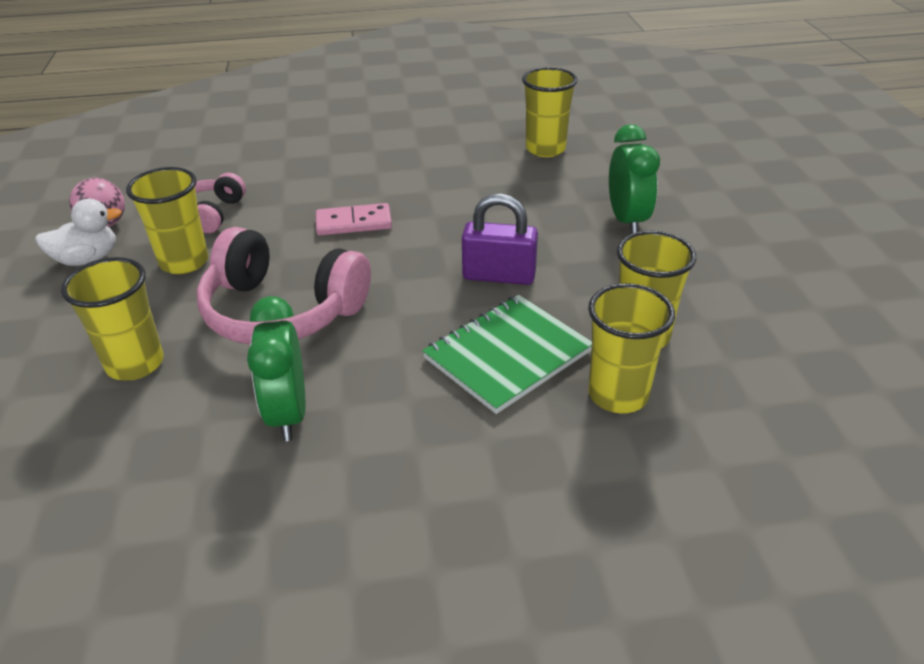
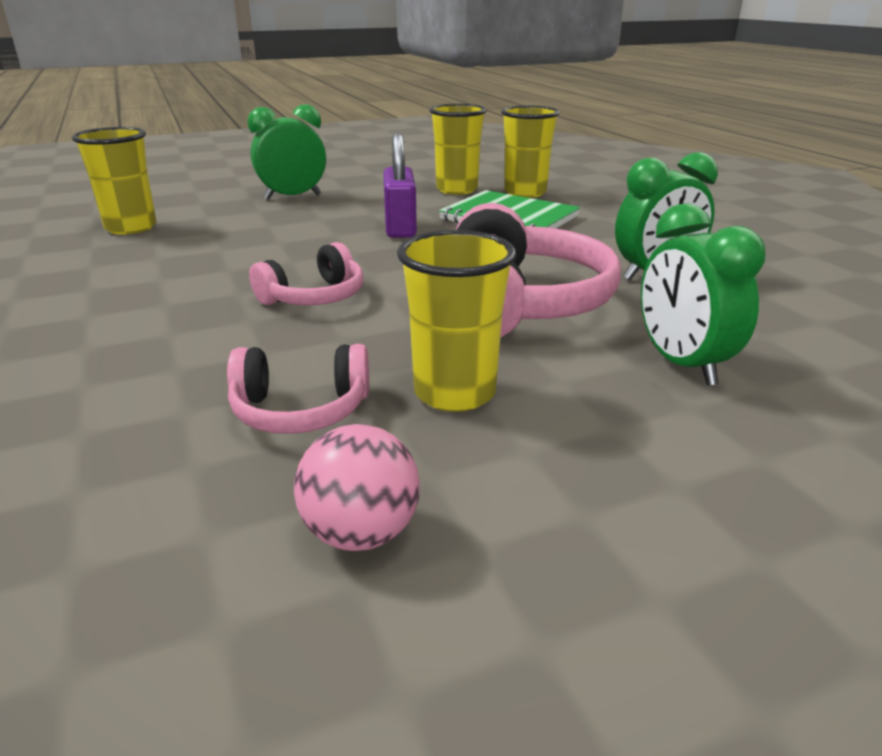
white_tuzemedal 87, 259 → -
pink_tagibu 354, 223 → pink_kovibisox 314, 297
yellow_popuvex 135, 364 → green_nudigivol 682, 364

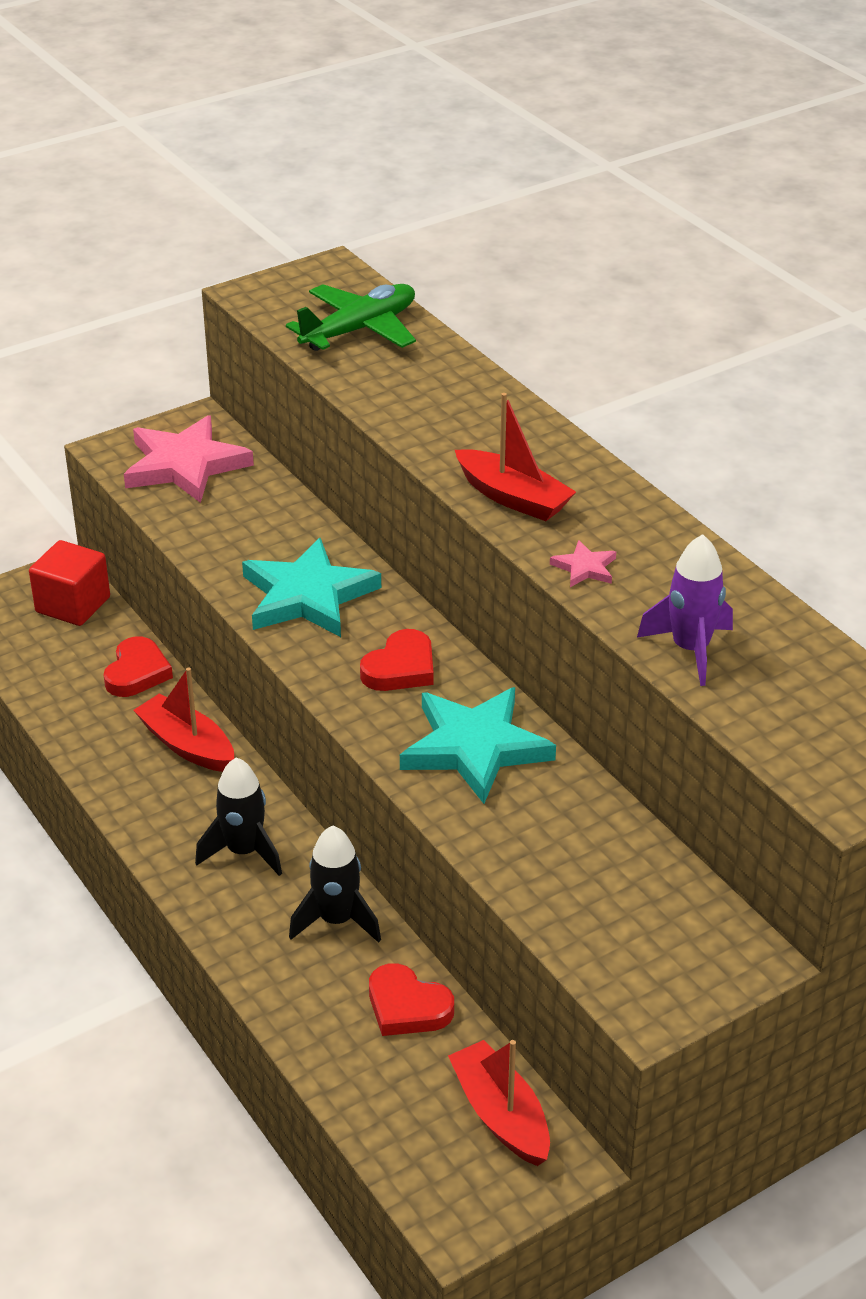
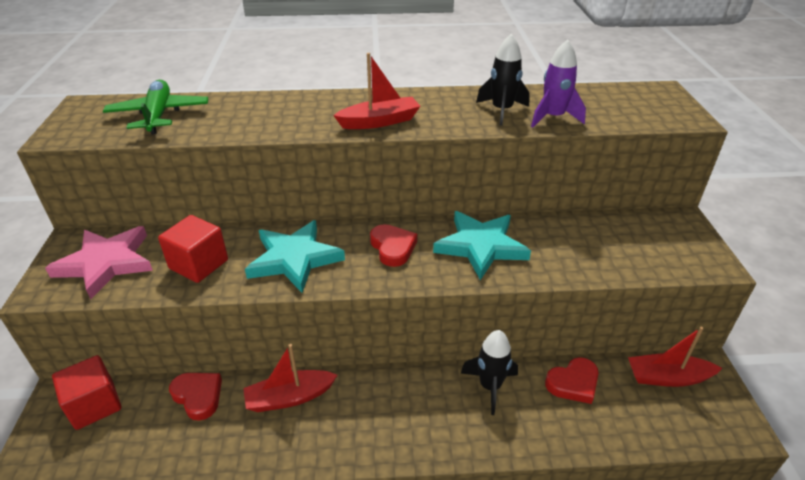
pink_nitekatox 585, 568 → -
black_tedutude 244, 852 → black_tedutude 502, 111, relocated
- → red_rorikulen 199, 264

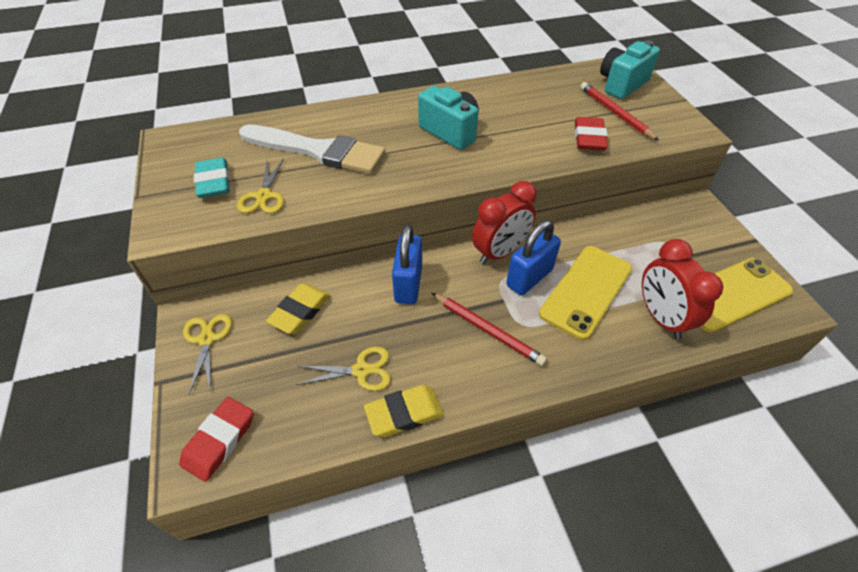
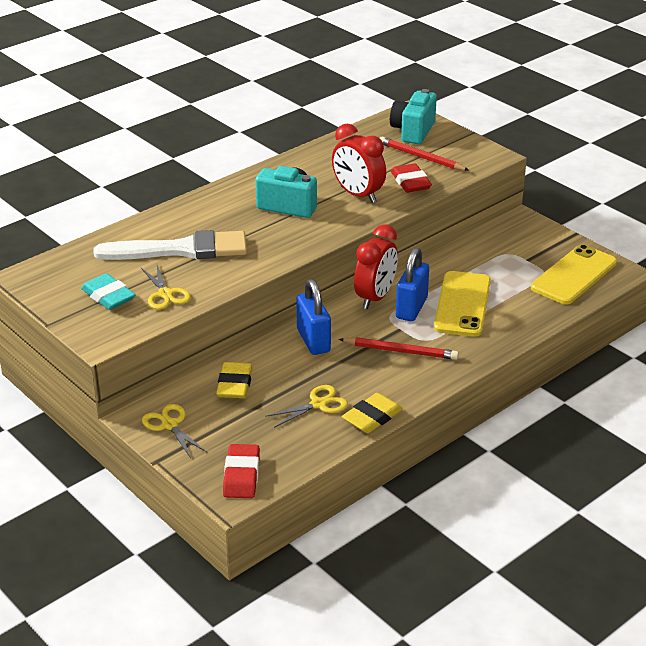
red_nudigivol 660, 317 → red_nudigivol 358, 195, relocated

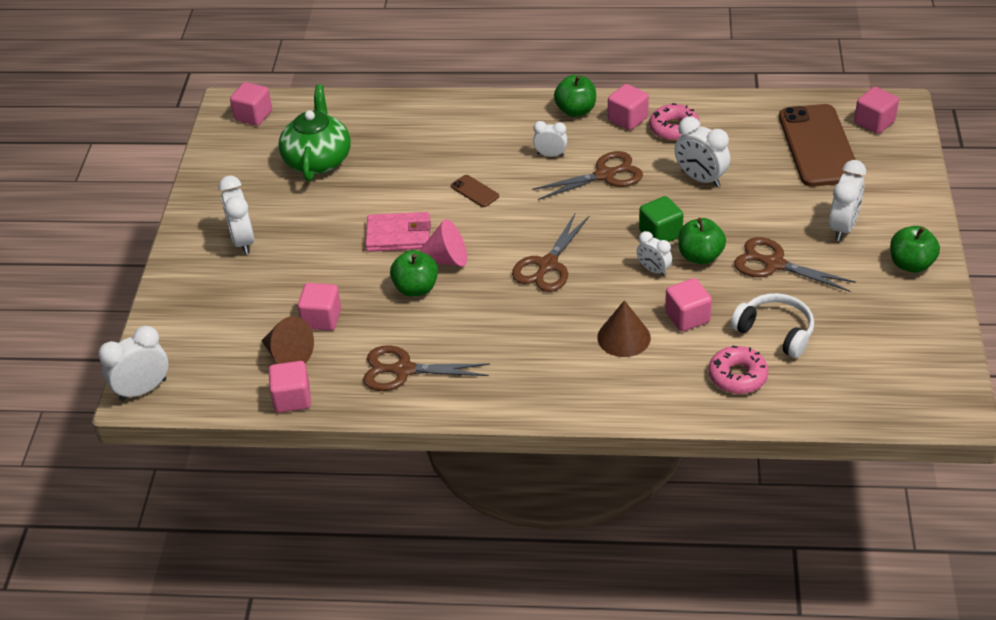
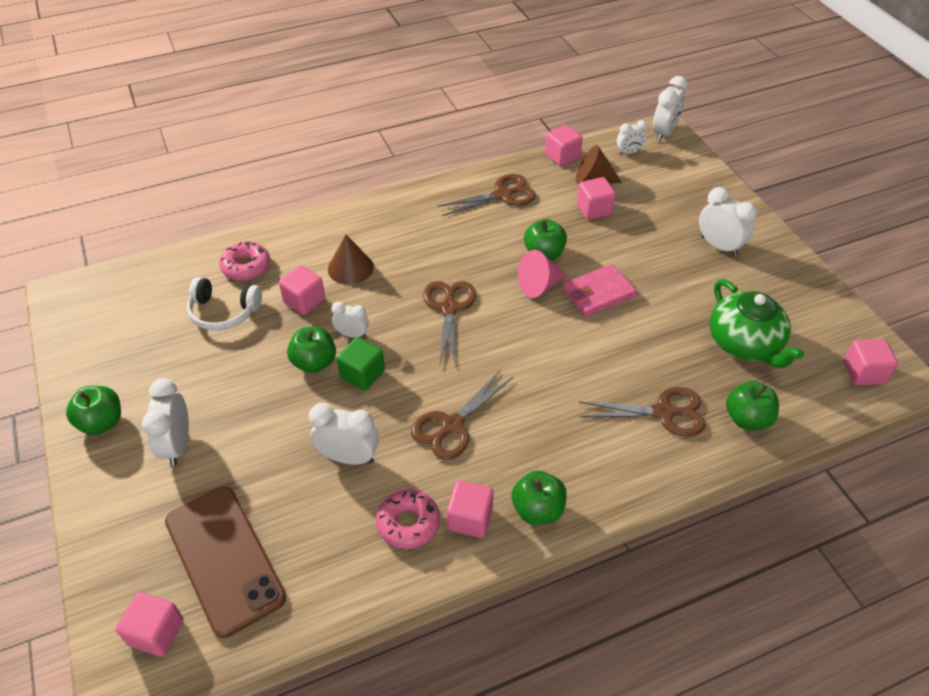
white_nudigivol 550, 155 → white_nudigivol 629, 152, relocated
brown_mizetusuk 475, 191 → -
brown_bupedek 774, 264 → brown_bupedek 663, 412, relocated
- → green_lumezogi 747, 419

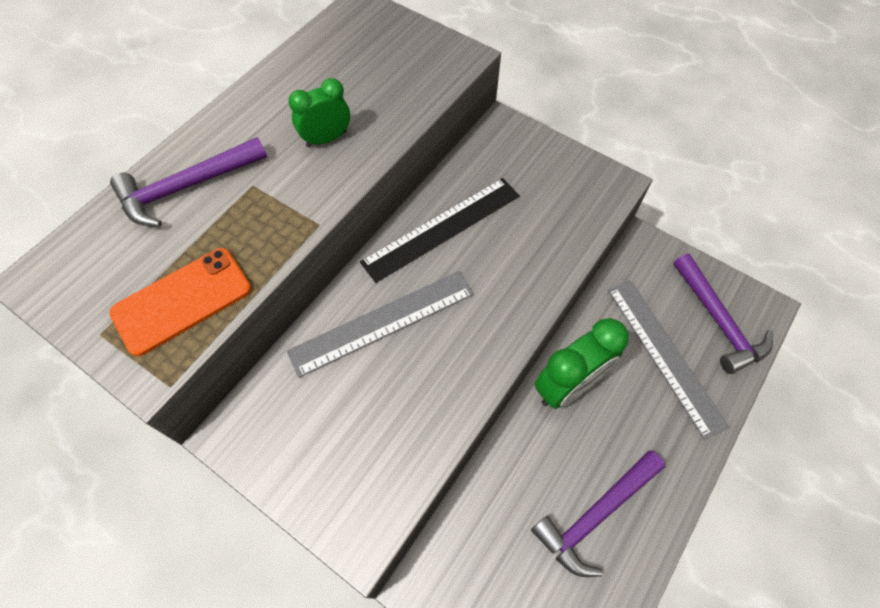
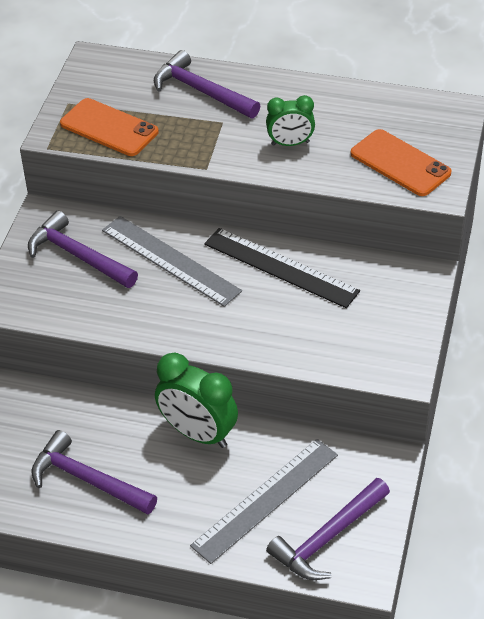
green_nudigivol 326, 139 → green_nudigivol 290, 143, 135 degrees clockwise
- → orange_mizetusuk 400, 163
- → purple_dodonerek 78, 256

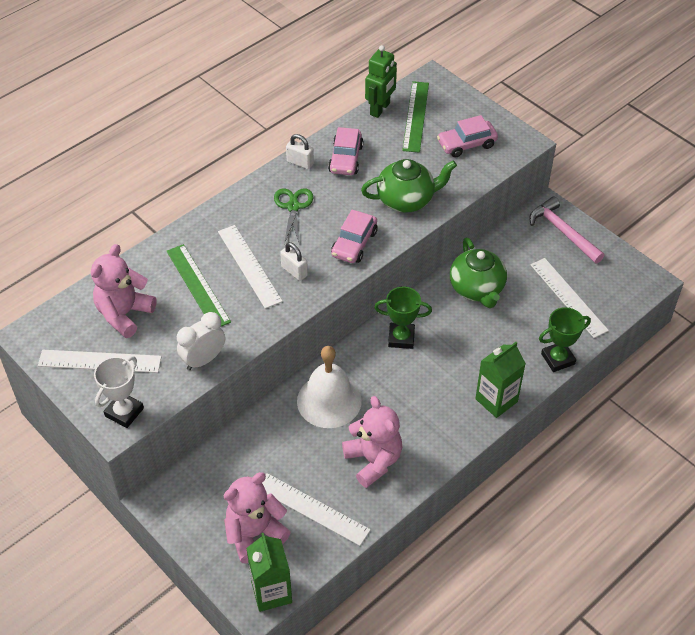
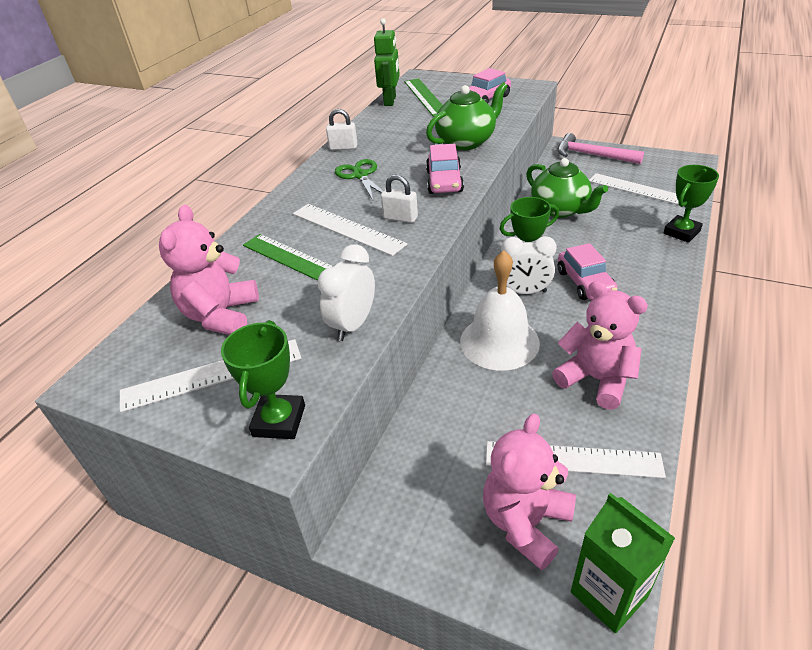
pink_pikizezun 345, 159 → pink_pikizezun 585, 282, relocated
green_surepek 496, 400 → -
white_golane 124, 412 → green_golane 279, 421
- → white_nudigivol 525, 292

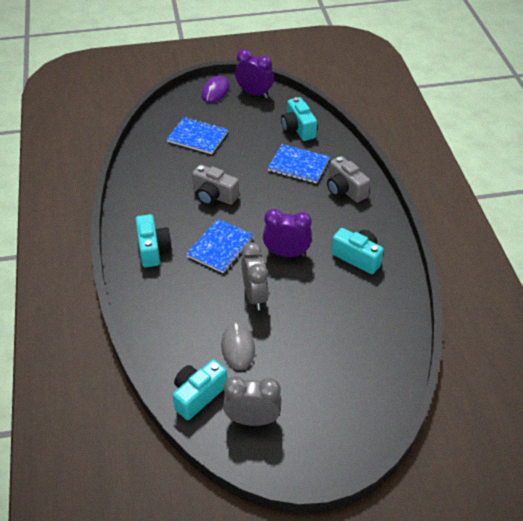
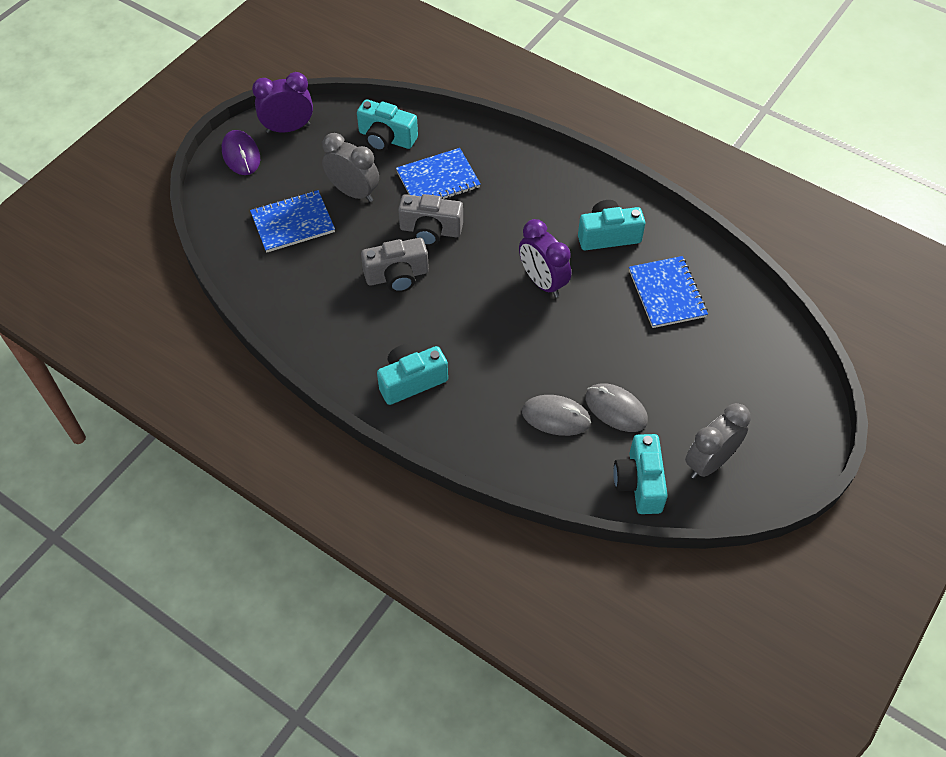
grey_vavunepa 345, 189 → grey_vavunepa 430, 230, relocated
purple_nudigivol 286, 253 → purple_nudigivol 542, 282, 90 degrees counterclockwise
turquoise_vavunepa 153, 249 → turquoise_vavunepa 411, 381, 60 degrees counterclockwise
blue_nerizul 220, 247 → blue_nerizul 667, 293, relocated
grey_nudigivol 255, 296 → grey_nudigivol 353, 192, relocated
- → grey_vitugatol 556, 417

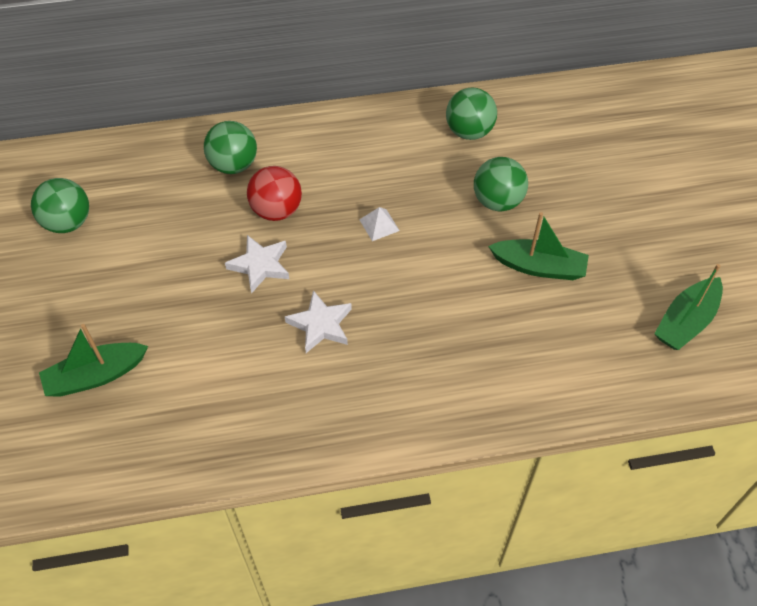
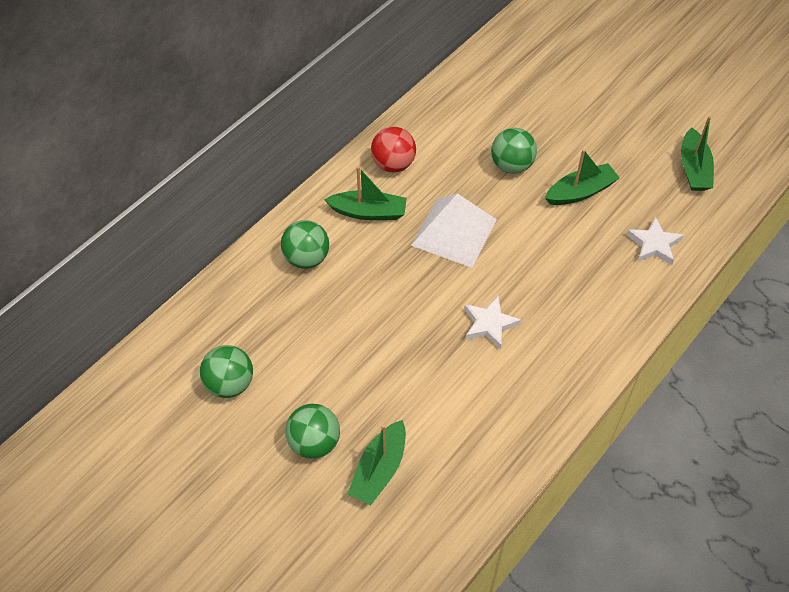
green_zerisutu 469, 132 → green_zerisutu 314, 442, relocated
red_zerisutu 276, 210 → red_zerisutu 393, 164, relocated
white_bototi 379, 225 → white_bototi 454, 232, x2.48
white_nitekatox 260, 265 → white_nitekatox 654, 245, relocated
- → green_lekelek 368, 212

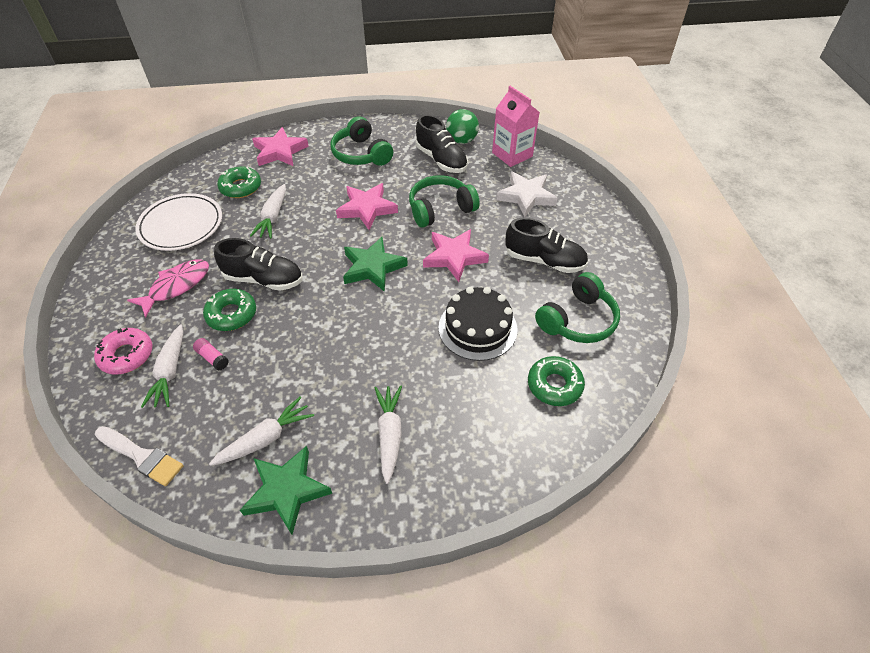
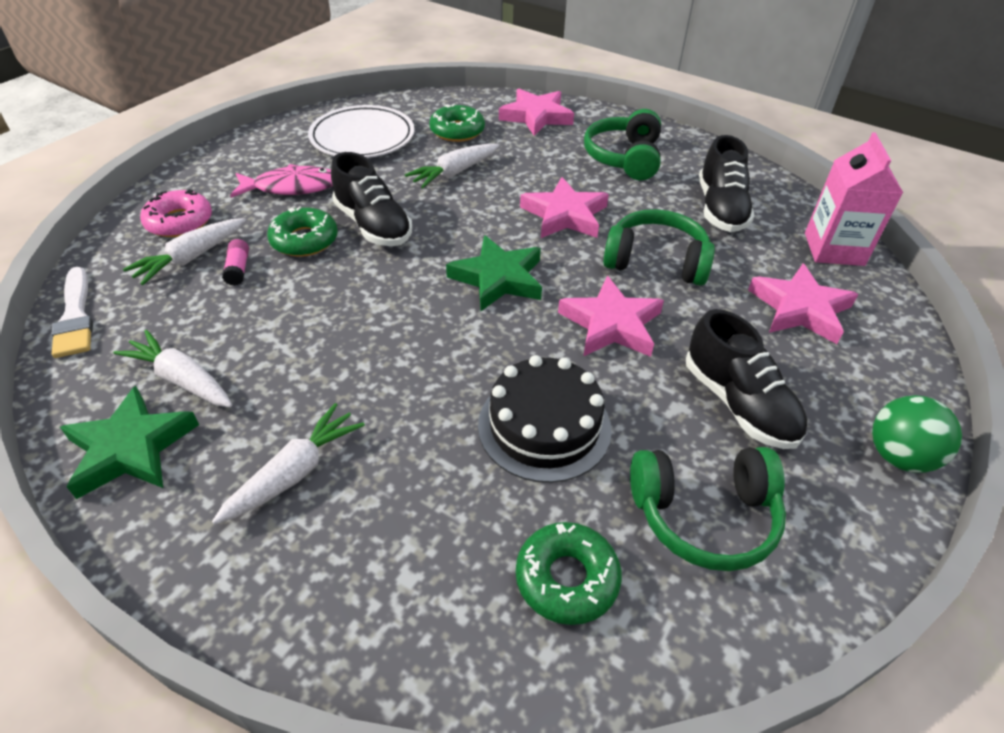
green_zerisutu 461, 140 → green_zerisutu 898, 456, relocated
white_nitekatox 526, 196 → pink_nitekatox 800, 309
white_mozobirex 266, 438 → white_mozobirex 182, 379, 150 degrees counterclockwise

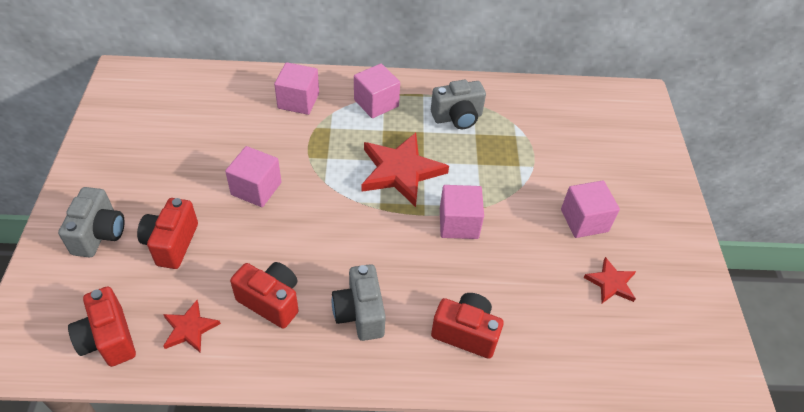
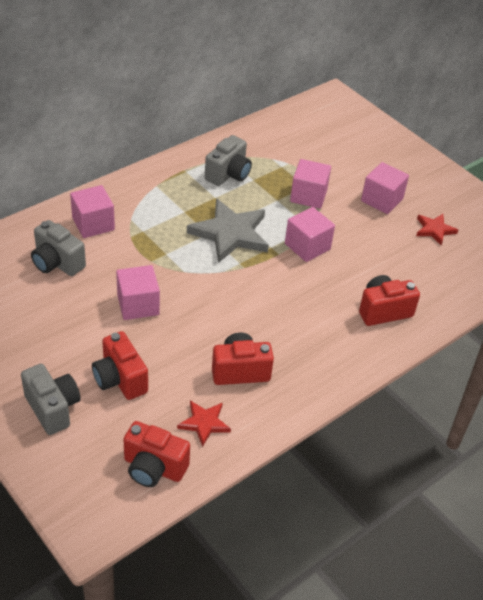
pink_rorikulen 376, 103 → pink_rorikulen 308, 196, relocated
red_nitekatox 401, 171 → grey_nitekatox 230, 233
grey_vavunepa 360, 313 → grey_vavunepa 57, 263, relocated

